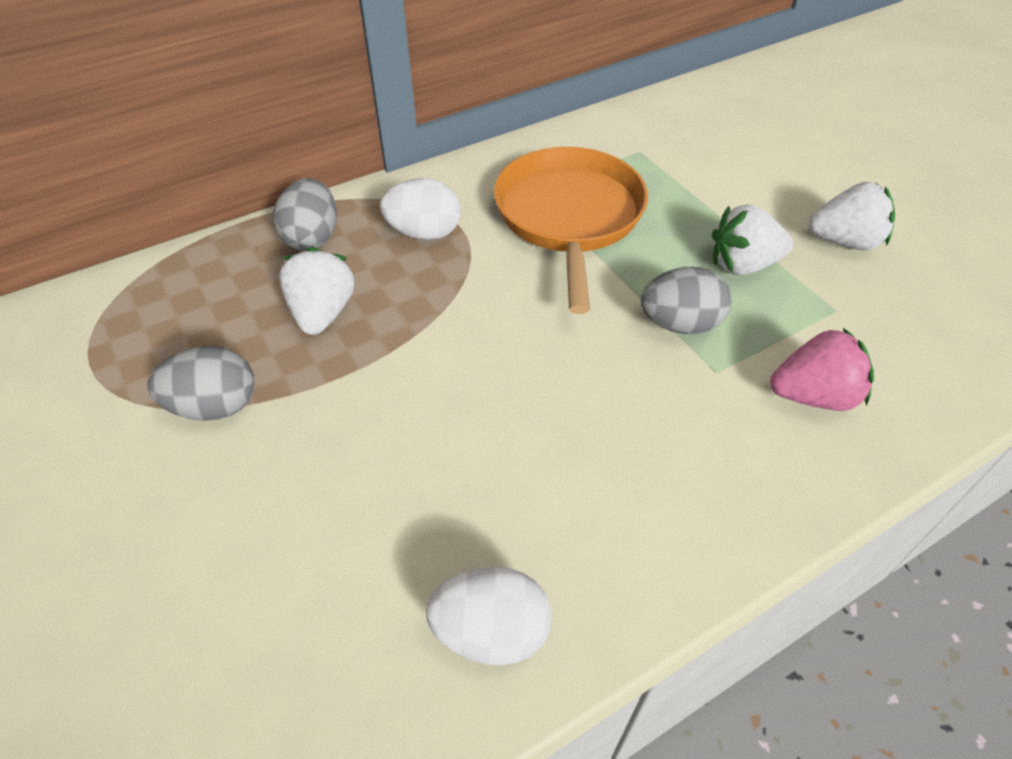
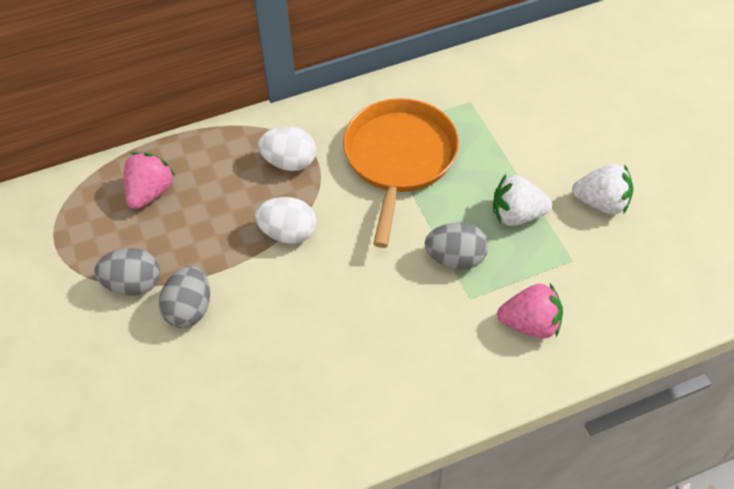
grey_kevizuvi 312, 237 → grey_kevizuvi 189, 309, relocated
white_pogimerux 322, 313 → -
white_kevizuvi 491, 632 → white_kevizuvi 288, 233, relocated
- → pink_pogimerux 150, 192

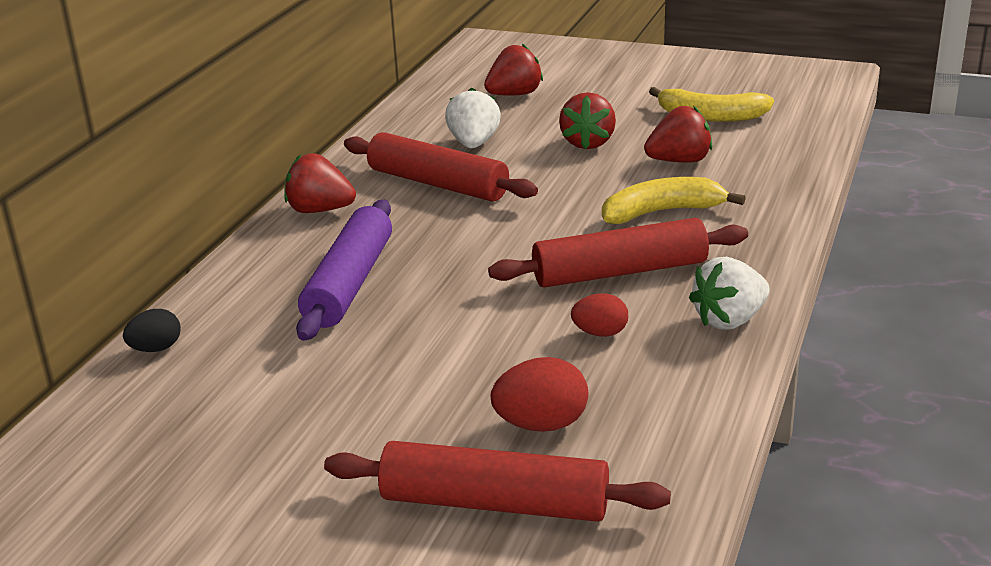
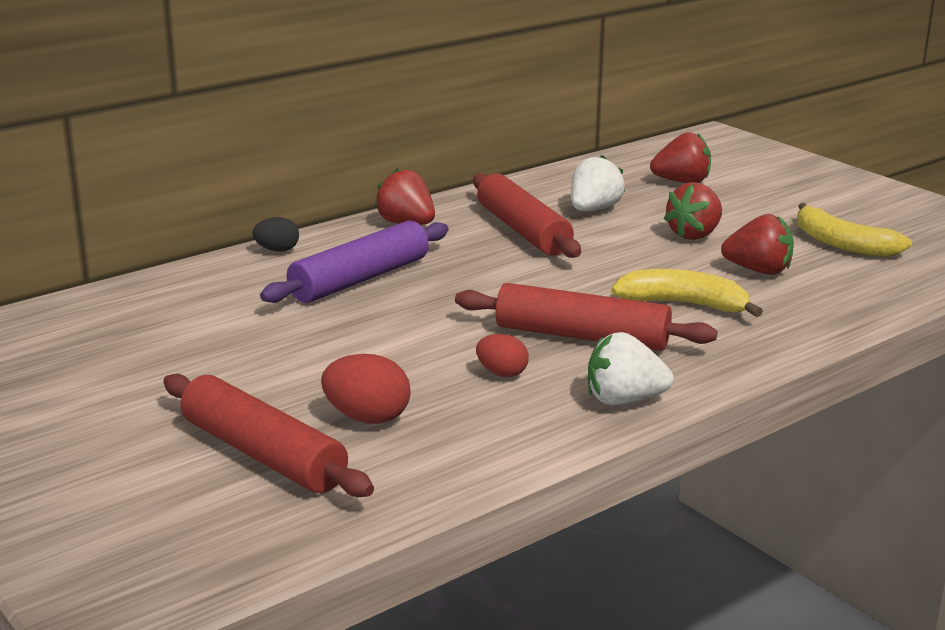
black_kevizuvi 156, 349 → black_kevizuvi 277, 250, relocated

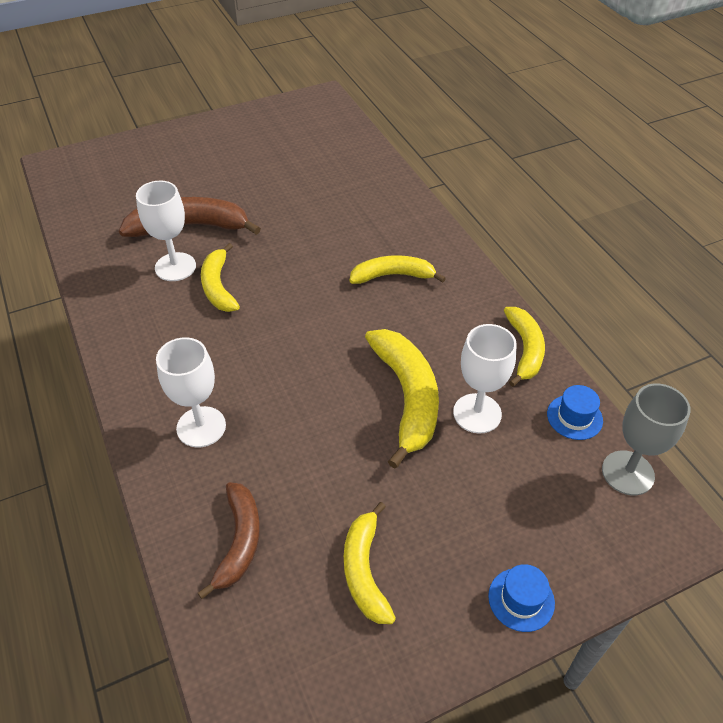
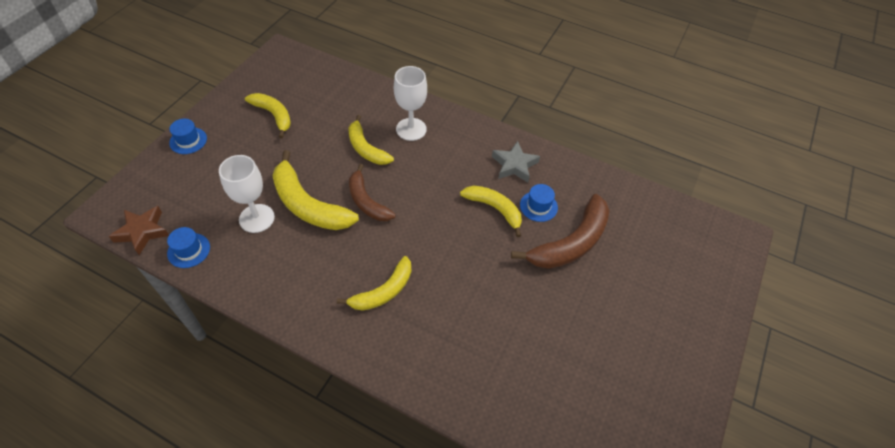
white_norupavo 175, 267 → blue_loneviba 538, 206
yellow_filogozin 525, 350 → yellow_filogozin 366, 148, relocated
grey_norupavo 627, 473 → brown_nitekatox 142, 232
brown_filogozin 239, 541 → brown_filogozin 367, 201, relocated
- → grey_nitekatox 514, 165

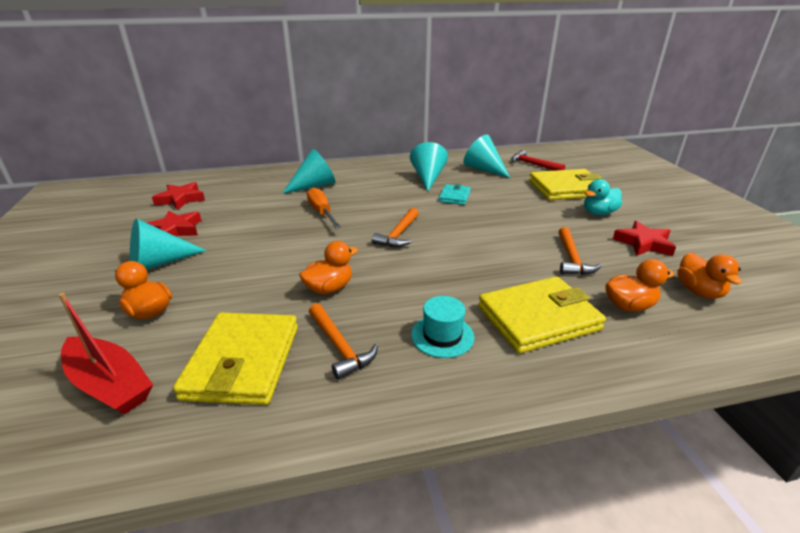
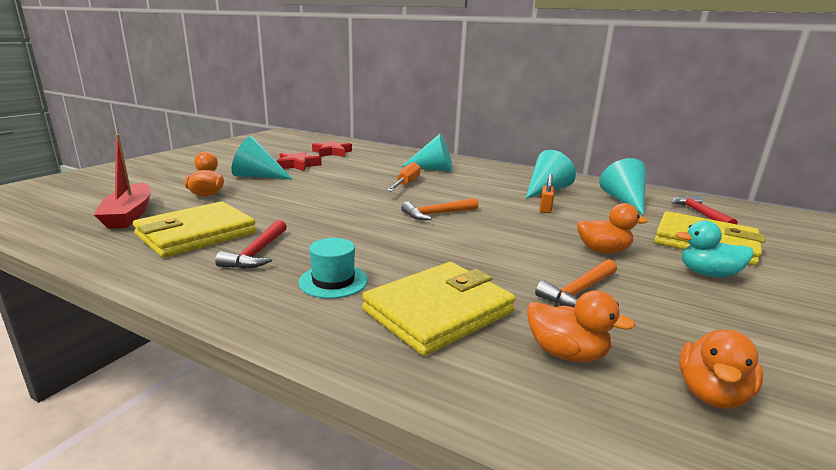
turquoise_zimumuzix 454, 197 → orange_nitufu 545, 209
red_nitekatox 643, 243 → -
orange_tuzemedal 329, 288 → orange_tuzemedal 603, 251, relocated
yellow_zimumuzix 538, 318 → yellow_zimumuzix 438, 311, 60 degrees counterclockwise
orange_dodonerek 339, 347 → red_dodonerek 257, 253

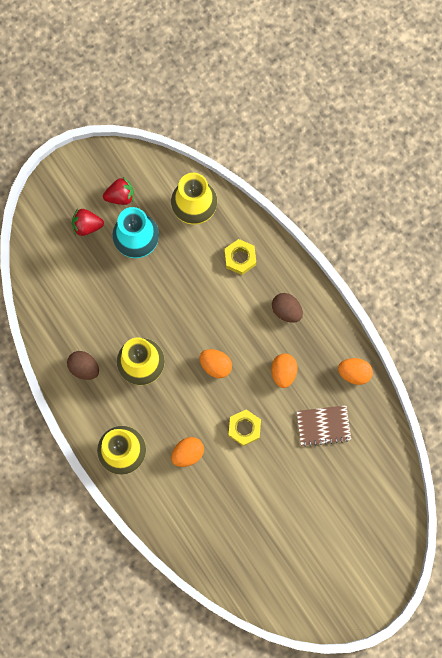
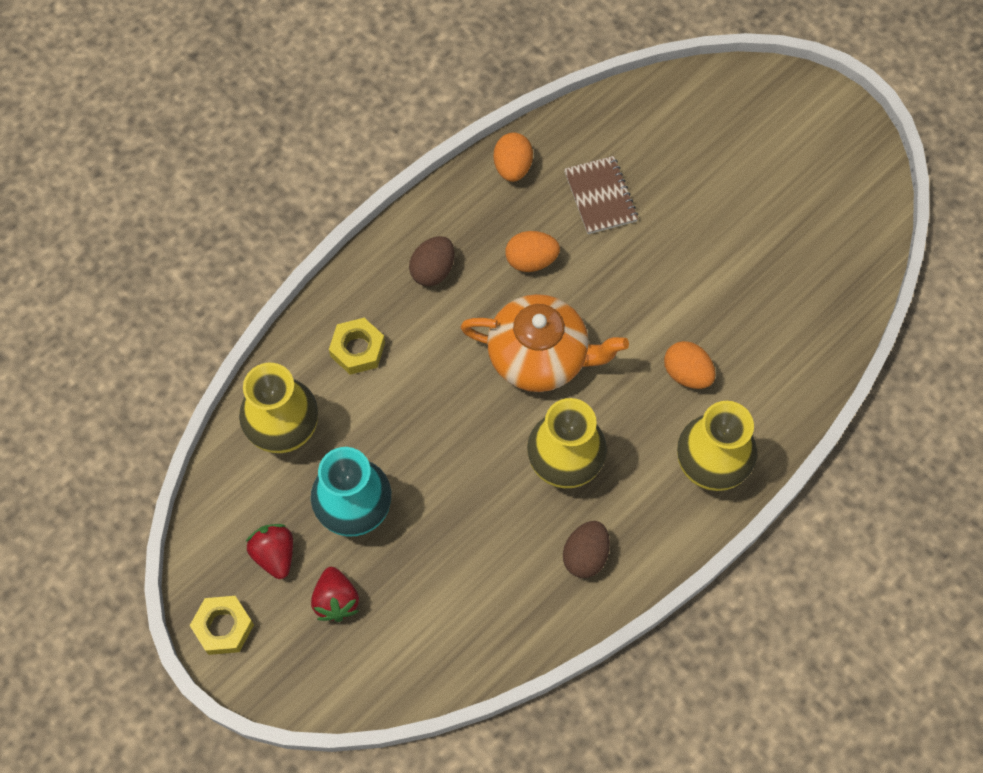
orange_kevizuvi 215, 365 → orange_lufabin 540, 357
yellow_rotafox 244, 428 → yellow_rotafox 223, 627, relocated

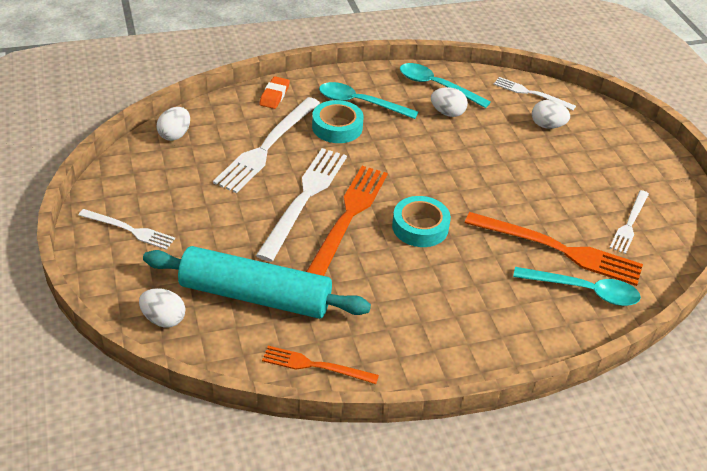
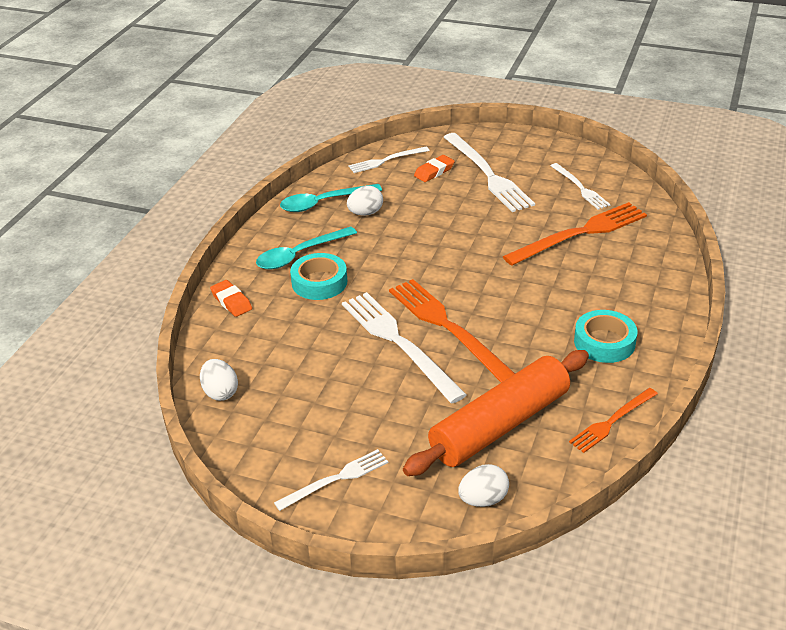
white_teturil 267, 146 → white_teturil 488, 174, relocated
white_kevizuvi 547, 126 → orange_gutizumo 434, 171
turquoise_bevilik 420, 227 → turquoise_bevilik 604, 342, relocated
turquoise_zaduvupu 255, 296 → orange_zaduvupu 500, 425
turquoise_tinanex 584, 291 → -

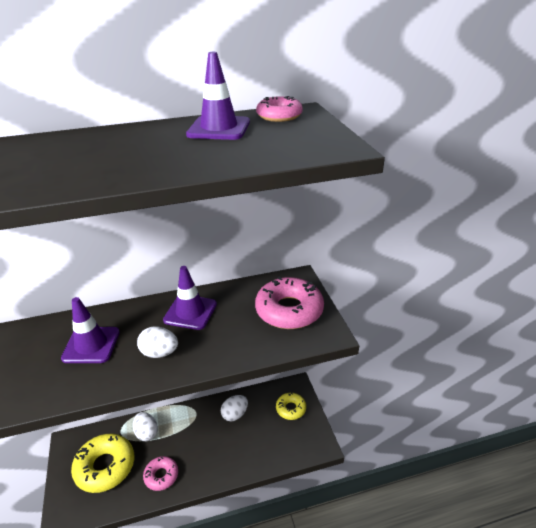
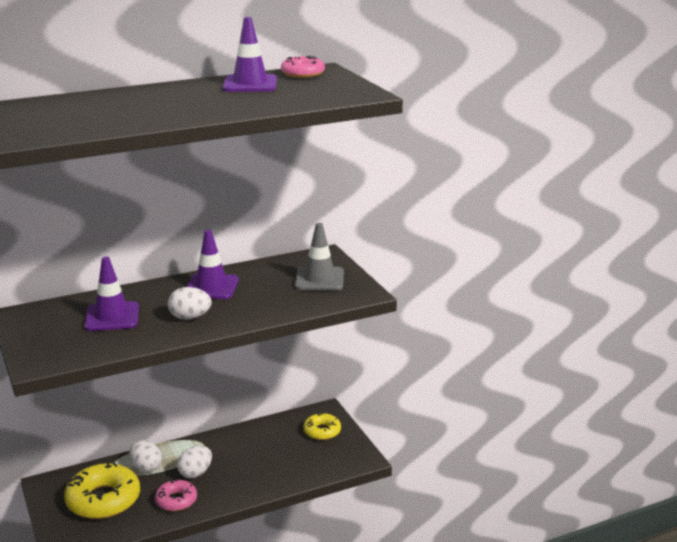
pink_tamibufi 289, 310 → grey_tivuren 319, 279
white_kevizuvi 235, 414 → white_kevizuvi 195, 473, relocated

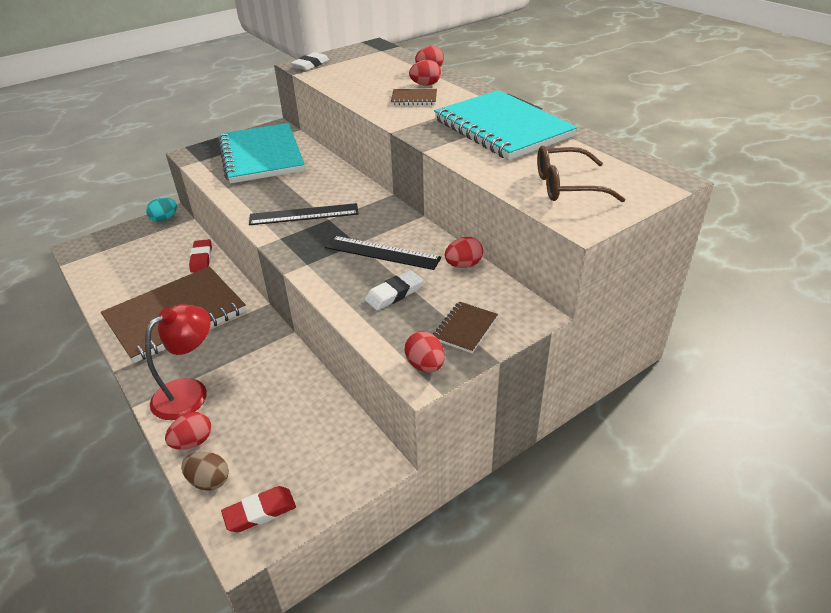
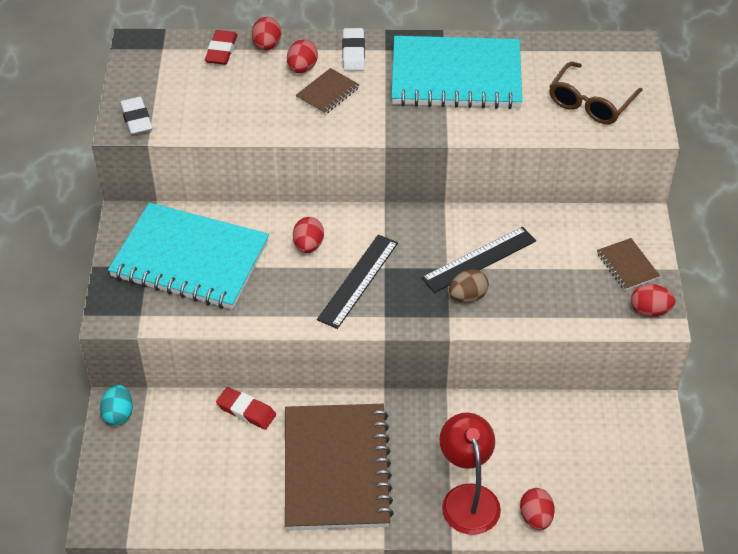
red_kevizuvi 463, 265 → red_kevizuvi 308, 245, relocated
white_gutizumo 394, 294 → white_gutizumo 353, 53, relocated
brown_kevizuvi 209, 481 → brown_kevizuvi 467, 296, relocated
red_gutizumo 260, 512 → red_gutizumo 221, 51, relocated

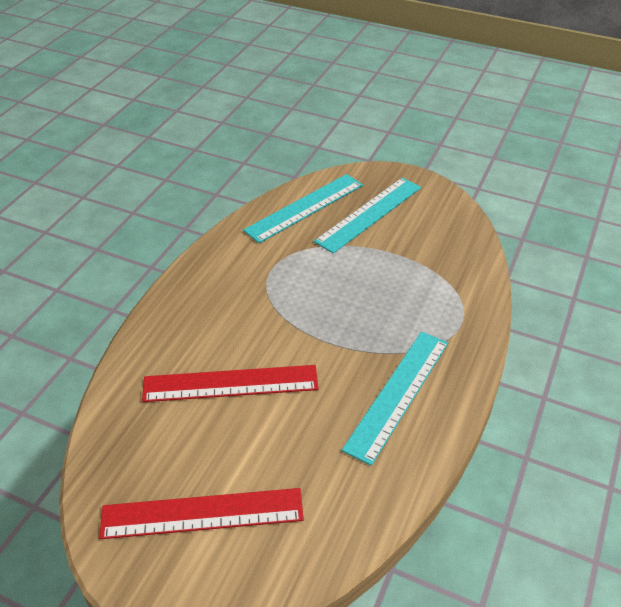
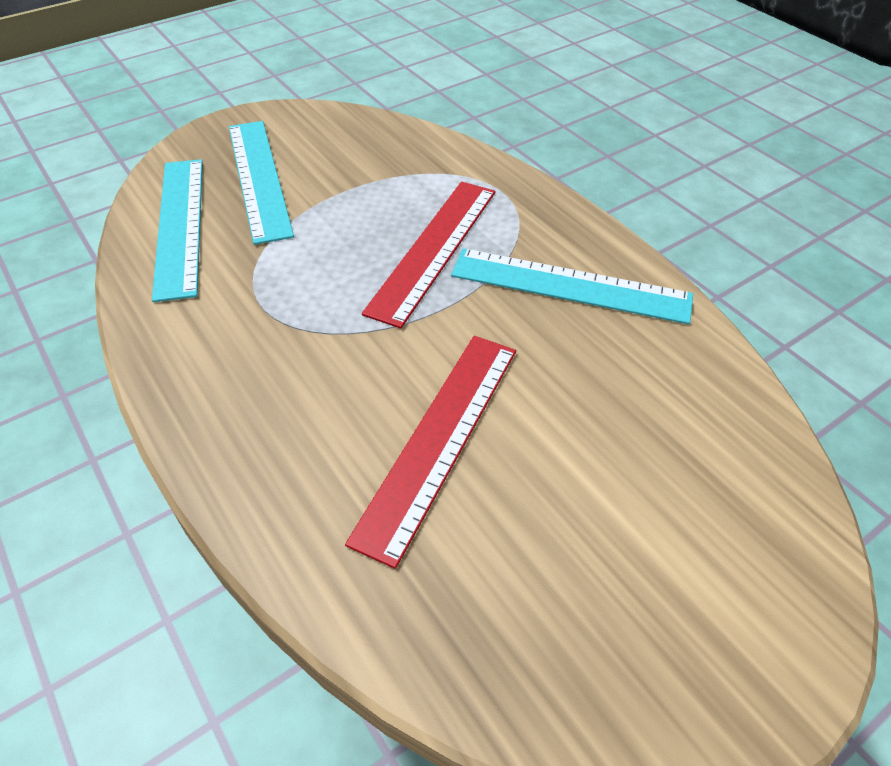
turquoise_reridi 397, 394 → turquoise_reridi 570, 286, 45 degrees counterclockwise
red_reridi 202, 513 → red_reridi 433, 249, relocated

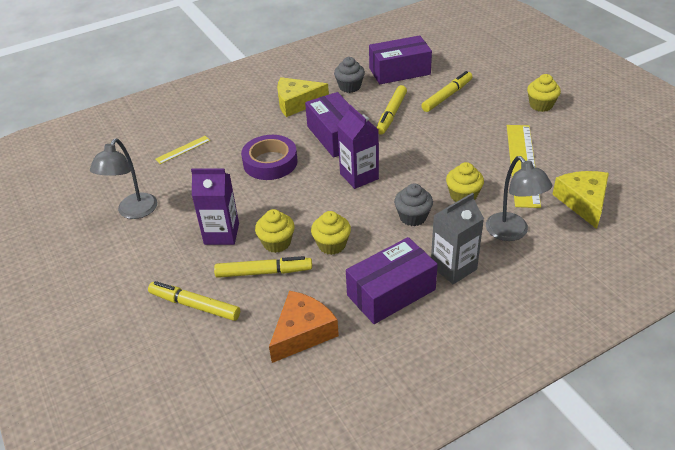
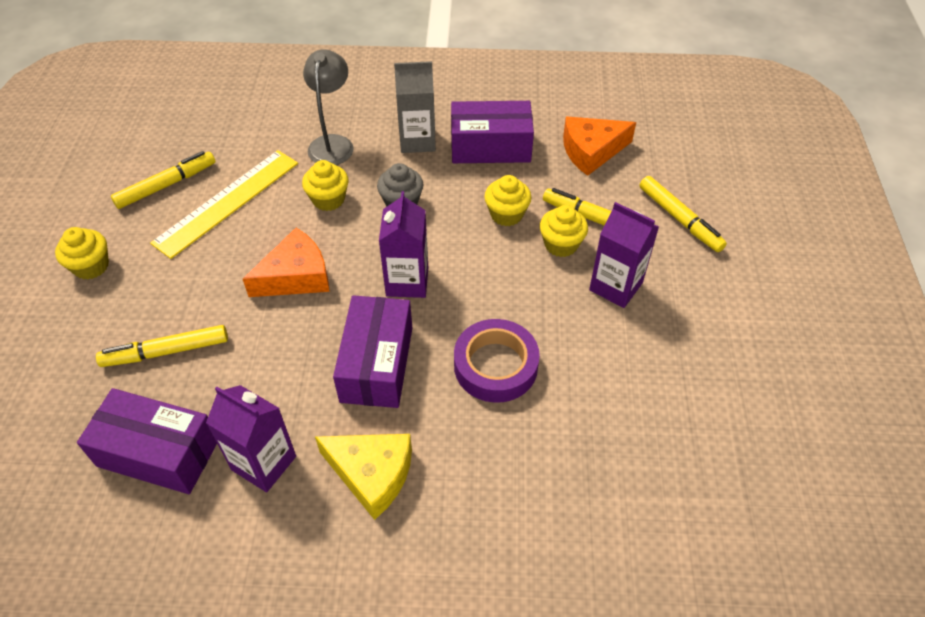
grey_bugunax 350, 87 → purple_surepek 264, 463
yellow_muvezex 391, 114 → yellow_muvezex 166, 185, relocated
yellow_reridi 183, 149 → -
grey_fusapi 133, 212 → -
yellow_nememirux 583, 202 → -
- → orange_nememirux 296, 276

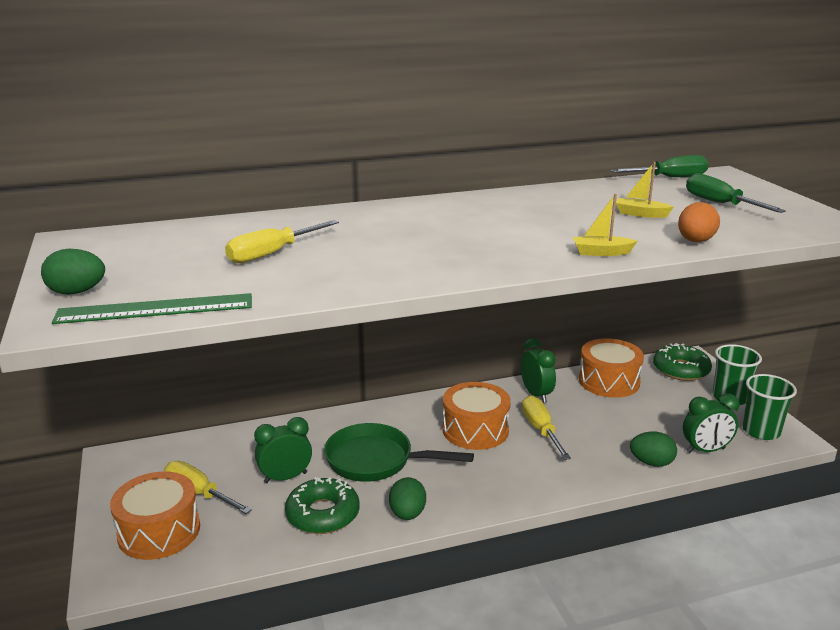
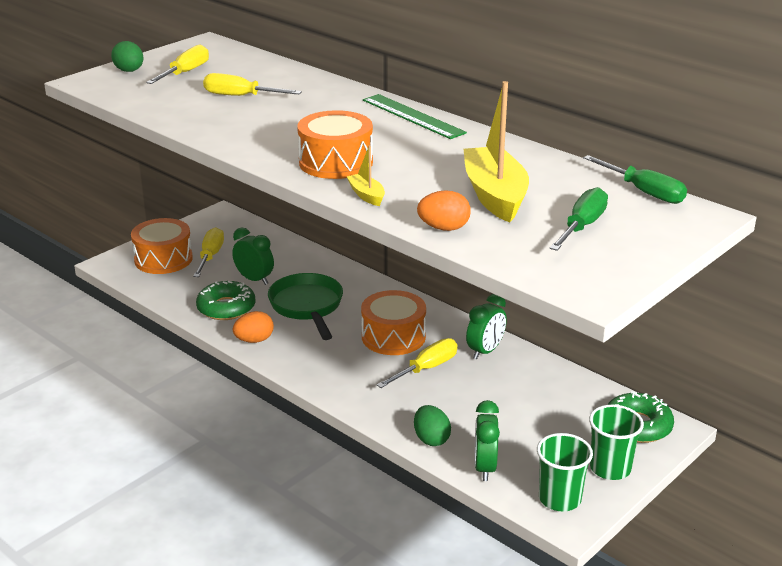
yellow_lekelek 641, 214 → yellow_lekelek 495, 195, x2.20
green_reridi 155, 309 → green_reridi 413, 116, relocated
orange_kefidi 609, 381 → orange_kefidi 336, 162, relocated
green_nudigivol 705, 450 → green_nudigivol 484, 467, 45 degrees clockwise
green_kevizuvi 407, 514 → orange_kevizuvi 254, 340
- → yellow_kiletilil 185, 73

